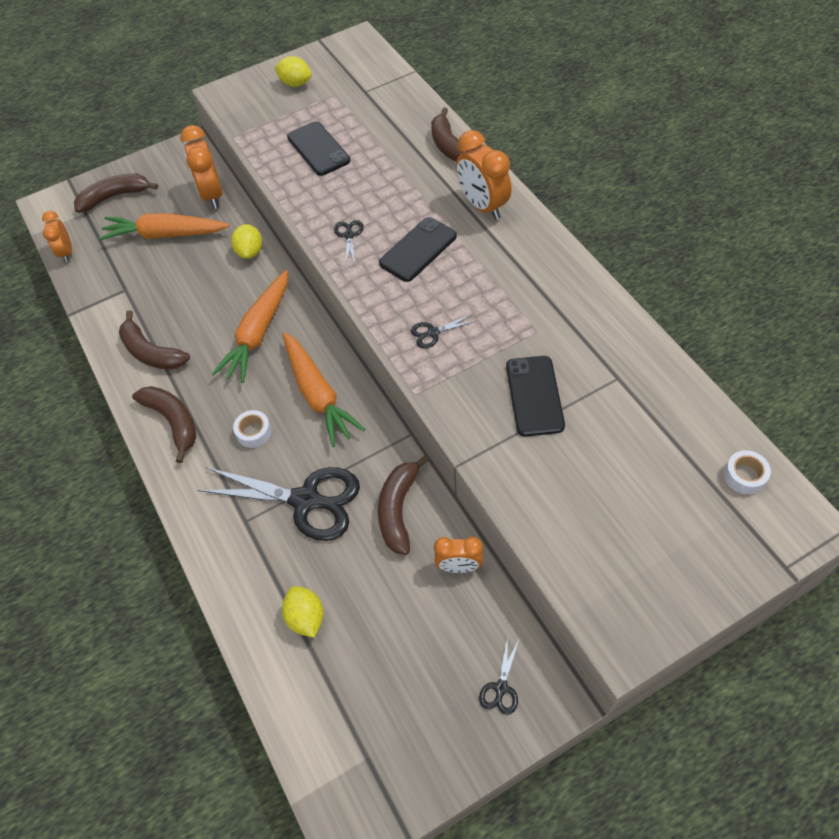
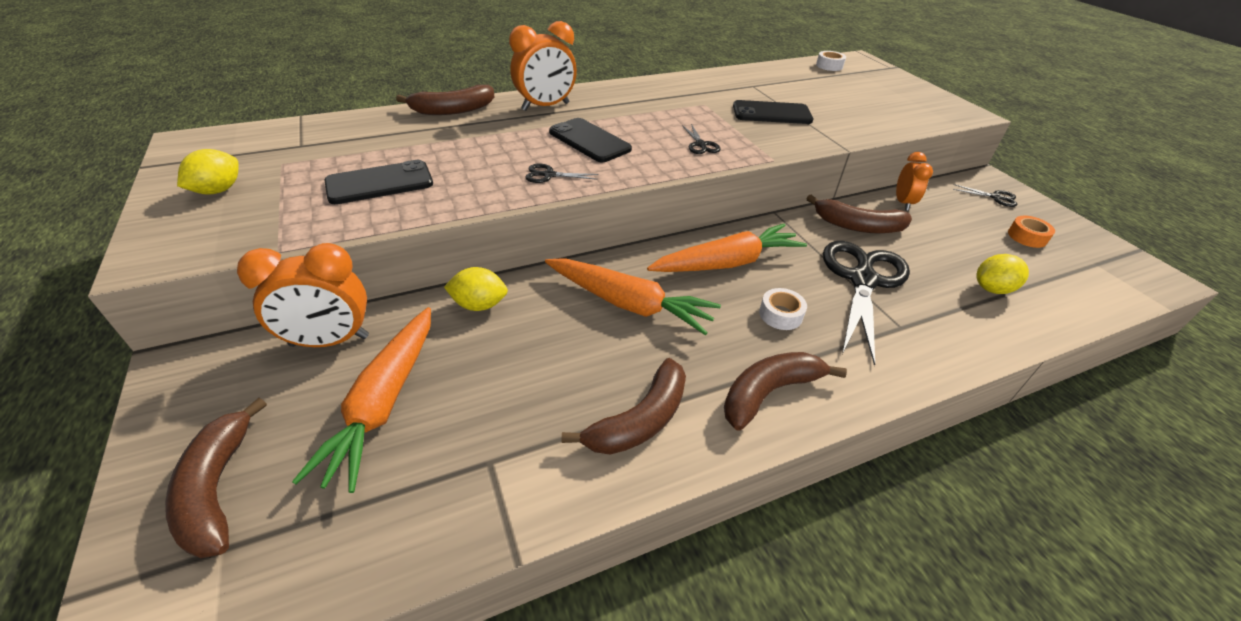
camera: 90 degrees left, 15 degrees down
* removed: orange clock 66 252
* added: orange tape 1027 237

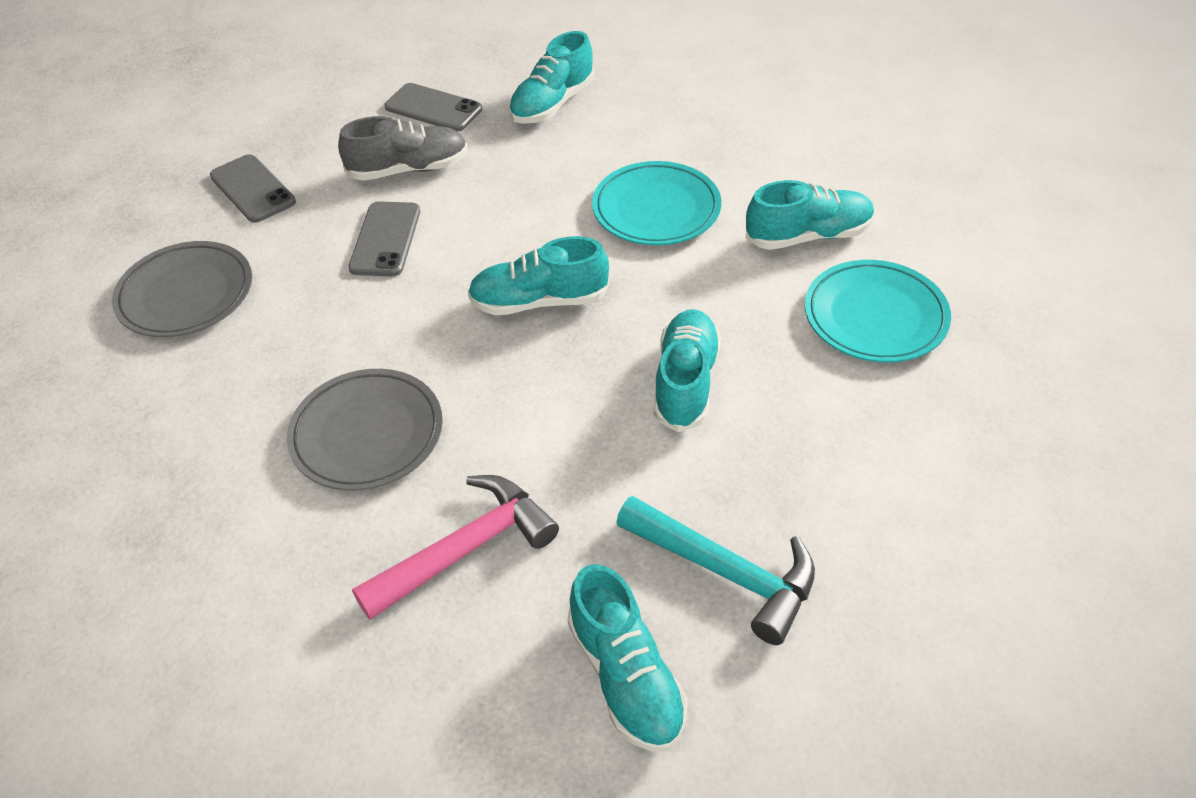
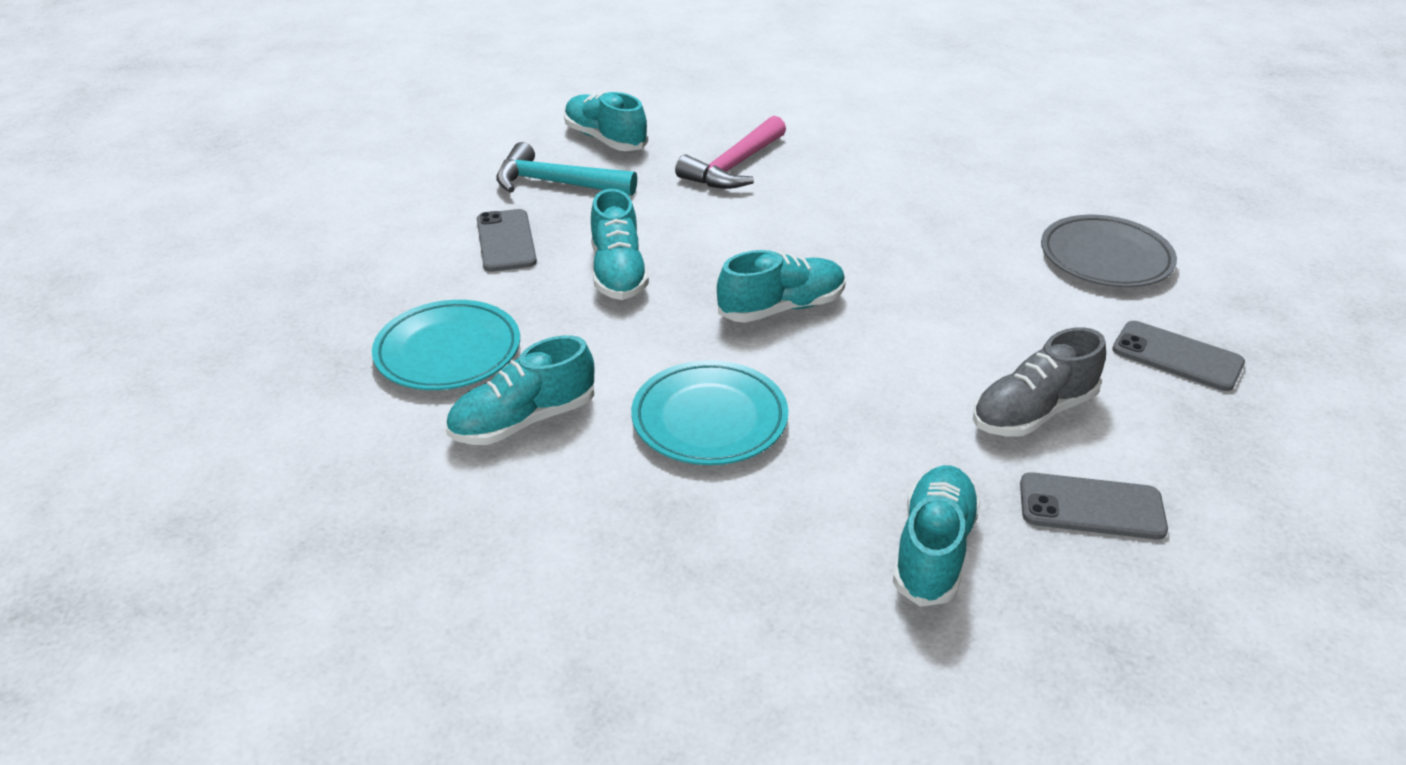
camera: 160 degrees right, 10 degrees down
* removed: grey plate 367 434
* moved: grey phone 385 239 to 506 241

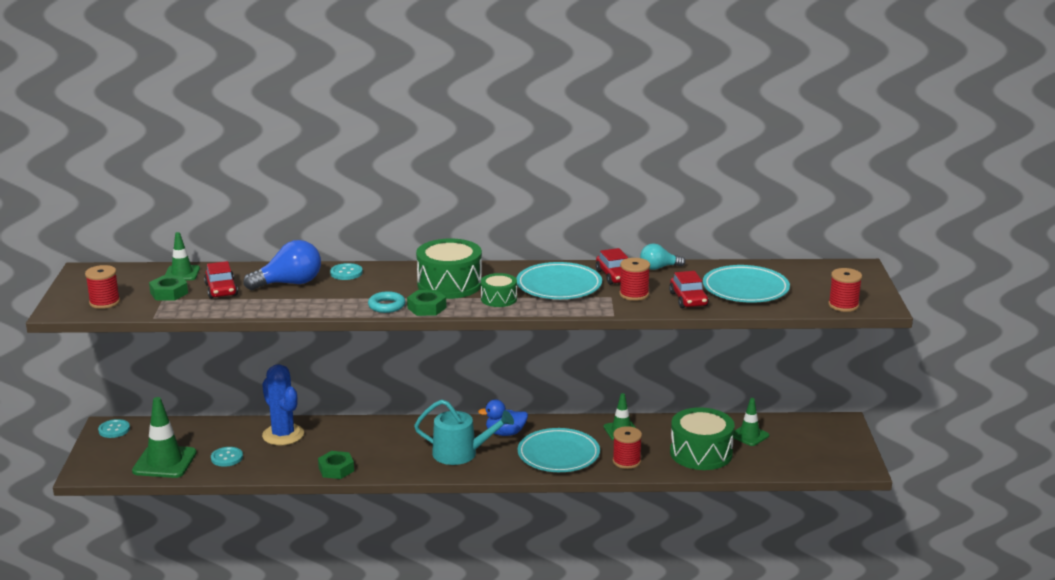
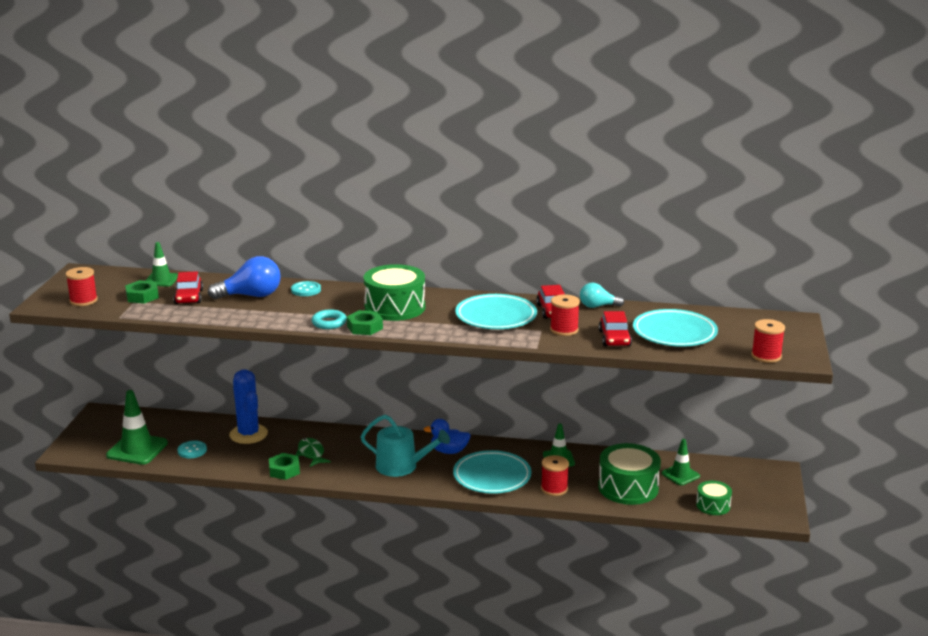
camera: 10 degrees right, 0 degrees up
* removed: turquoise button 114 430
* moved: green drum 499 299 to 713 505
* added: green fish 311 453

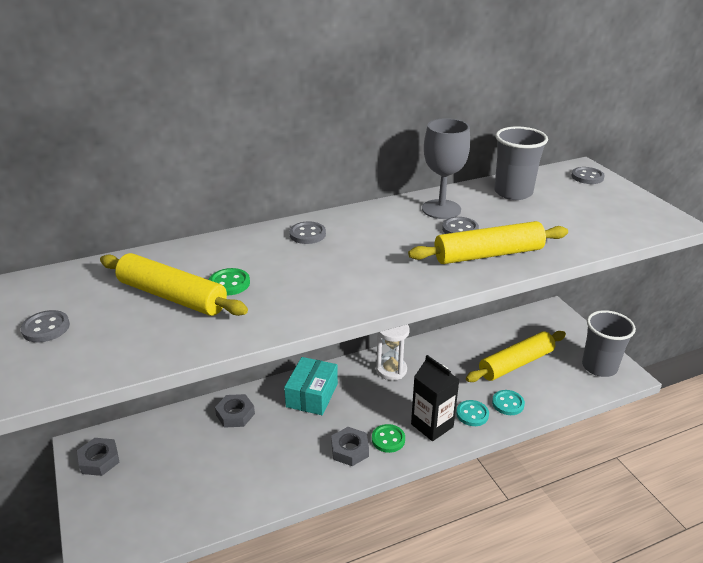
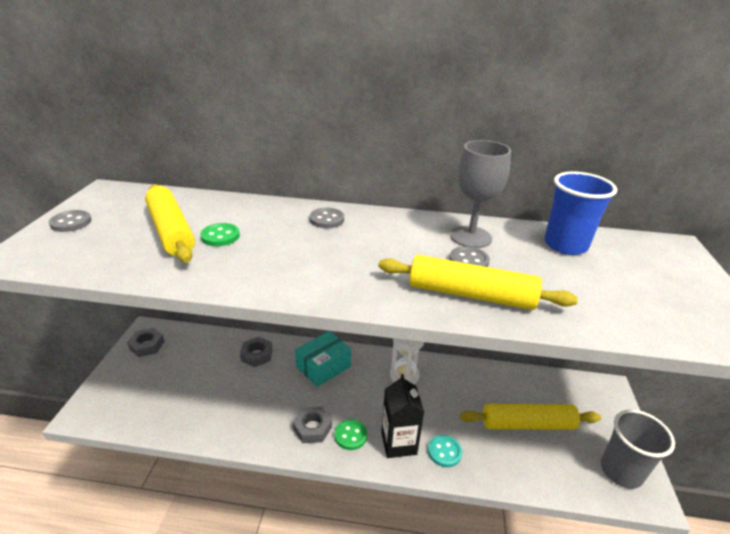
camera: 30 degrees right, 0 degrees up
* removed: turquoise button 508 403
* recoloured: grey cup 513 192 to blue cup 565 245
* removed: grey button 587 177

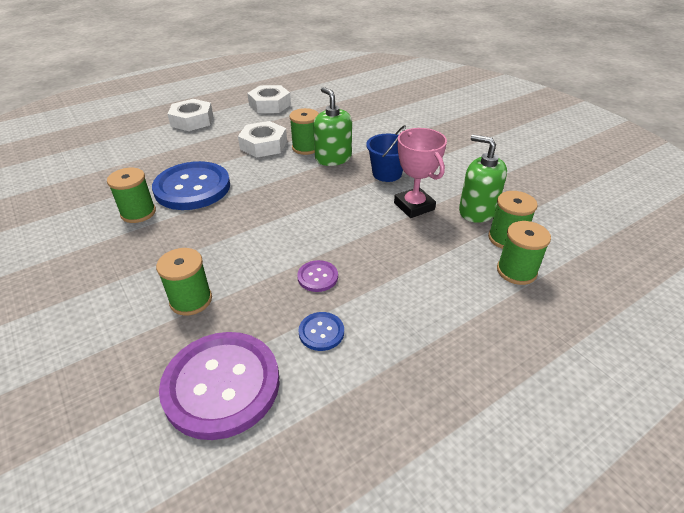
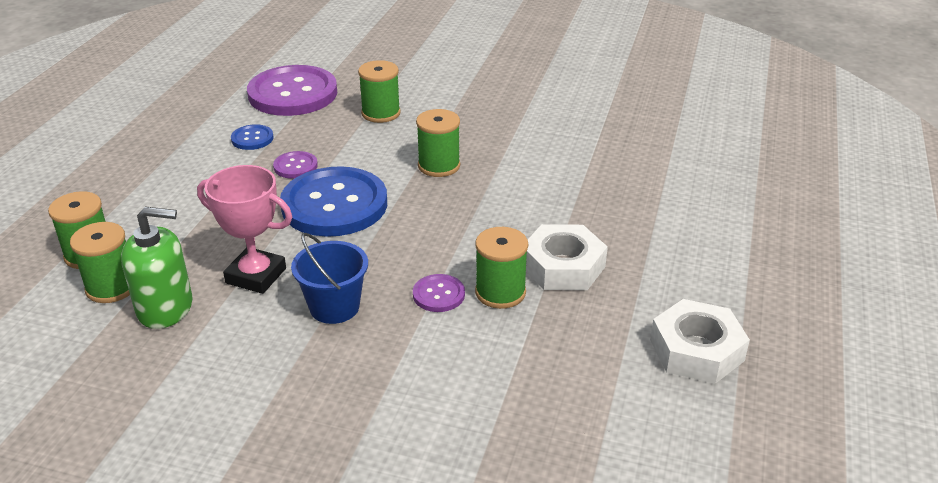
camera: 140 degrees right, 5 degrees down
* moved: green spool 138 213 to 439 166
* moved: blue button 192 188 to 334 205
* removed: white nut 192 120
* replaced: green soap dispenser 333 158 to purple button 438 294

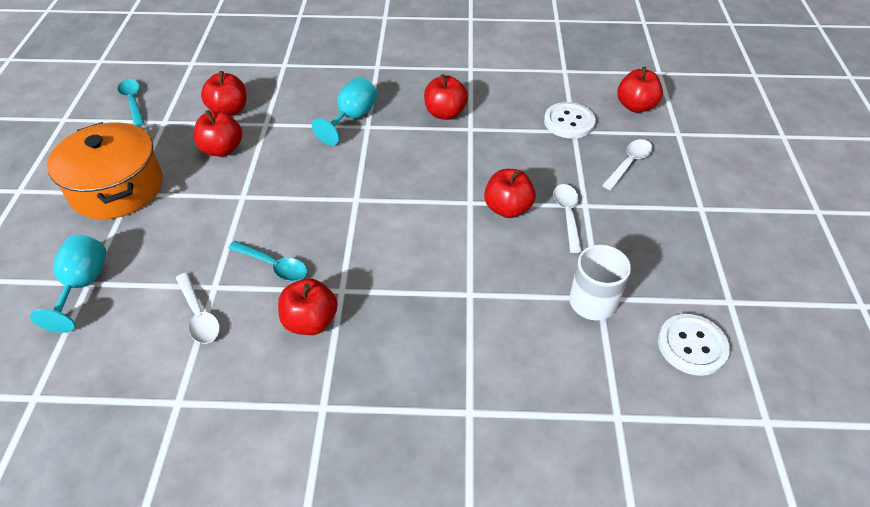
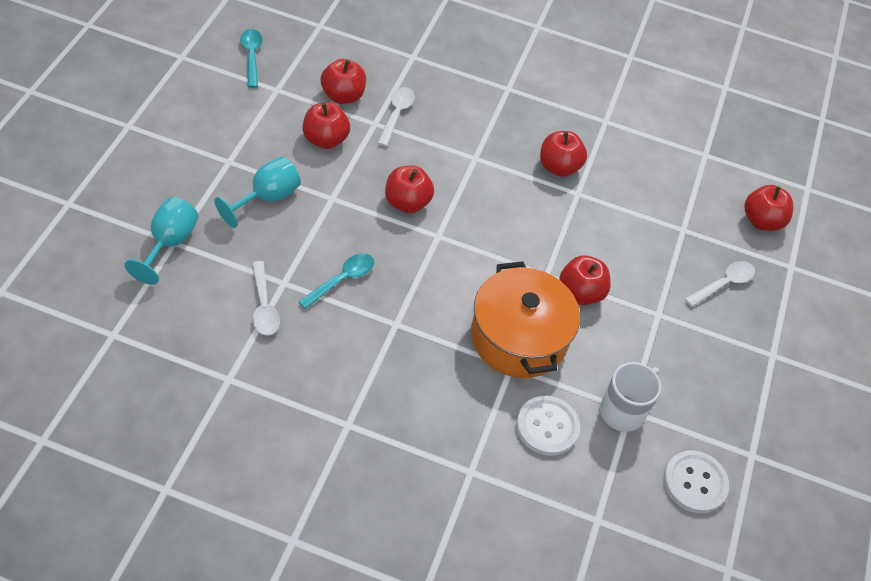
camera: 10 degrees right, 5 degrees up
* moved: orange pot 117 188 to 519 337
* turned: turquoise spoon 274 266 = 342 280 90 degrees counterclockwise
* moved: red apple 310 321 to 407 202
* moved: turquoise goblet 352 118 to 267 198
* moved: white button 569 122 to 547 427
* moved: white spoon 567 215 to 396 114

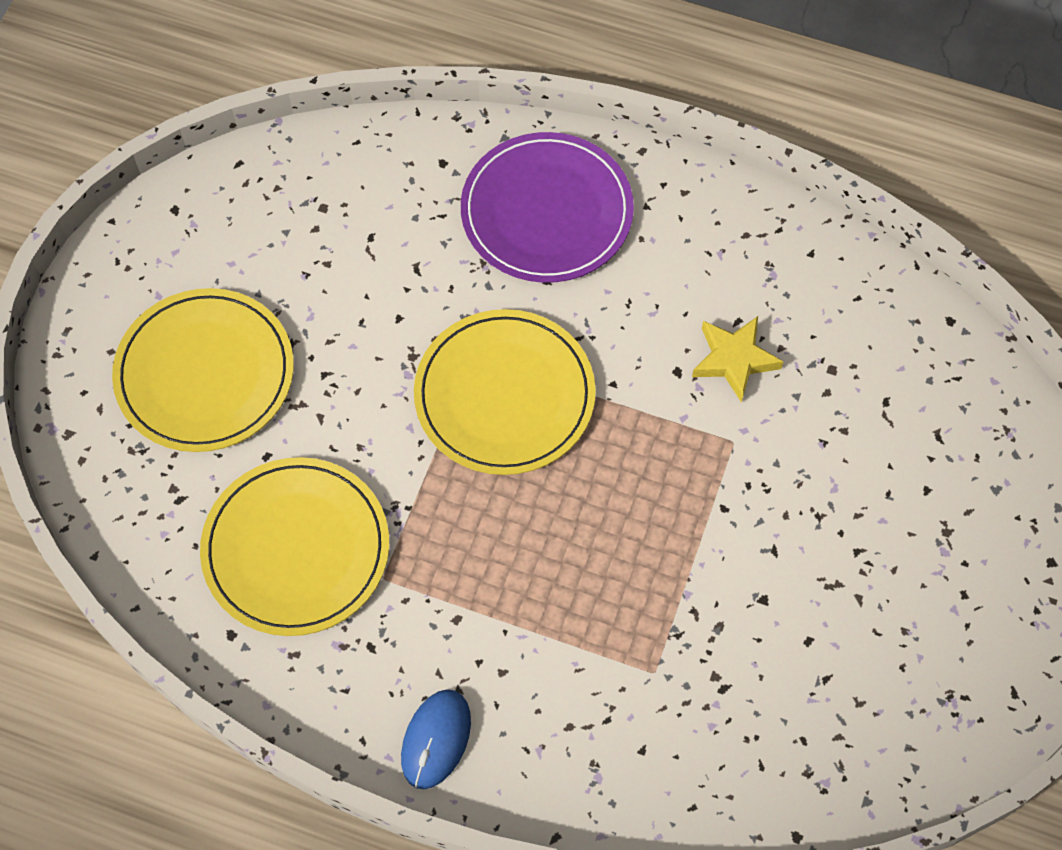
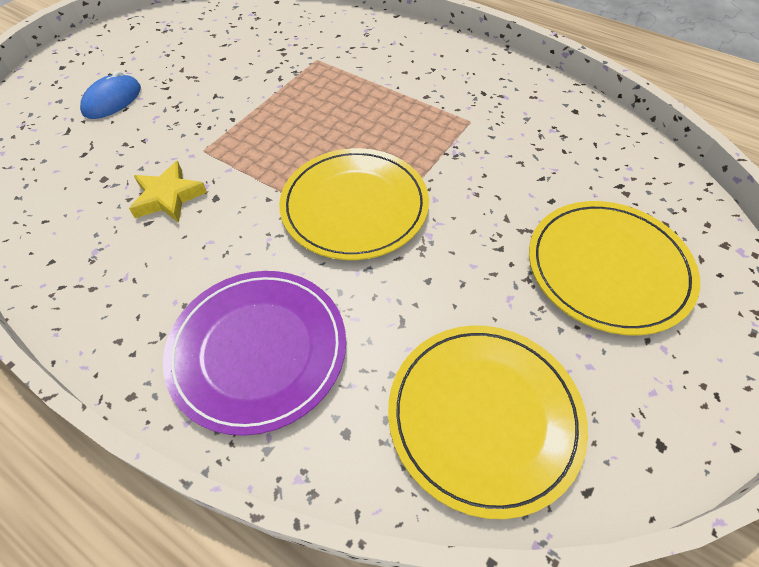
camera: 165 degrees left, 10 degrees down
* moved: yellow plate 296 549 to 484 416
* moved: blue mouse 436 740 to 112 100

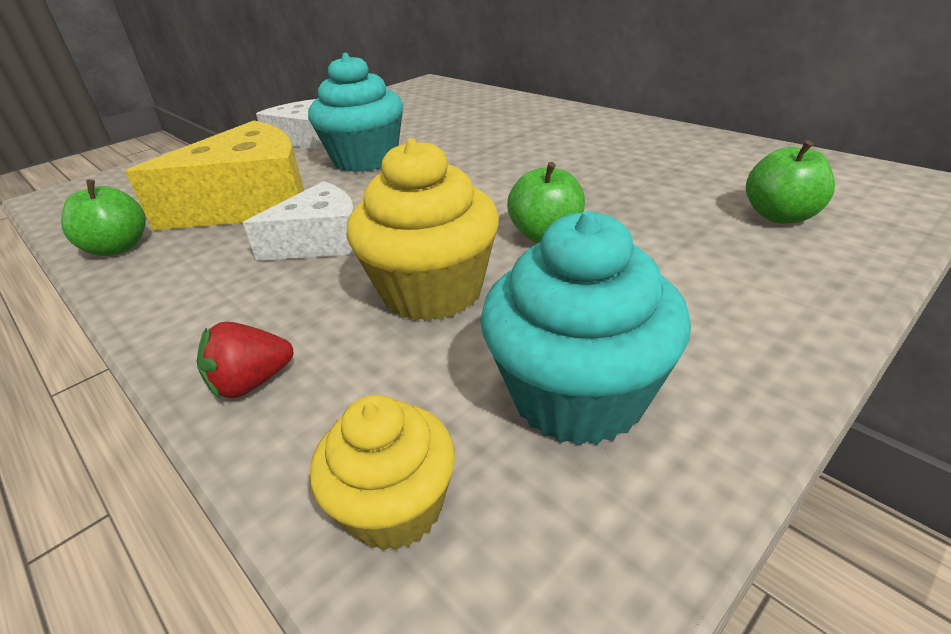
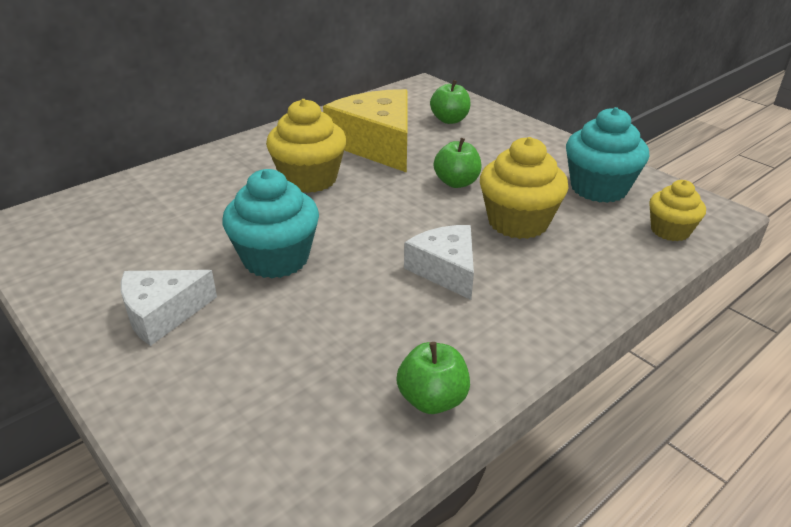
camera: 90 degrees left, 0 degrees up
* moved: yellow cheese 251 203 to 377 144
* removed: red strawberry 252 383
* added: yellow cupcake 309 179

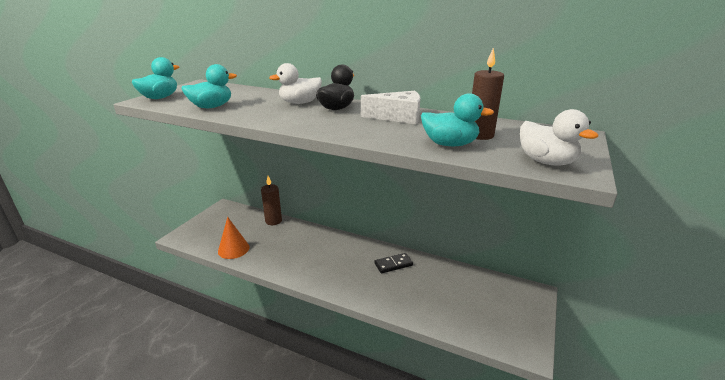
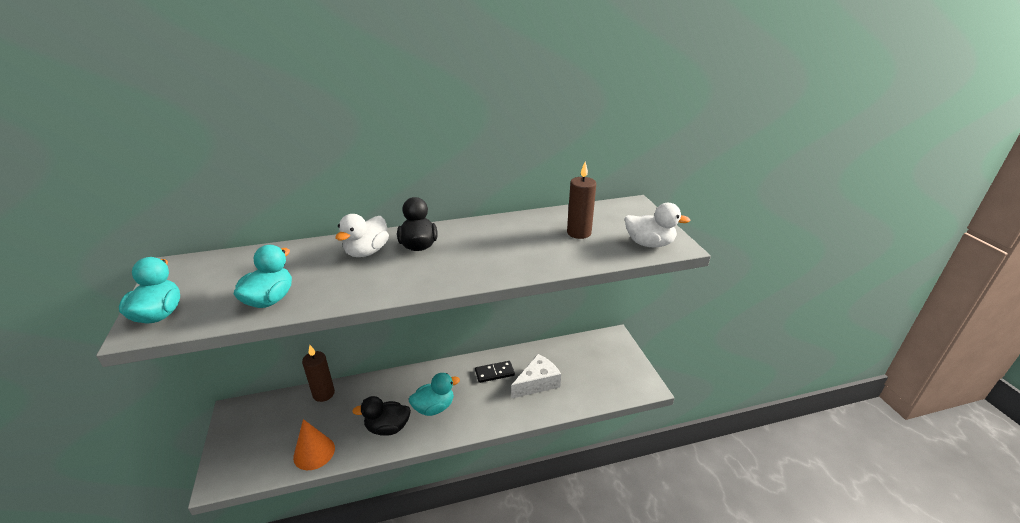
camera: 40 degrees left, 5 degrees up
* moved: white cheese 398 117 to 537 383
* turned: black domino 393 264 = 494 373 45 degrees clockwise
* moved: turquoise duck 449 144 to 434 407
* added: black duck 387 428

